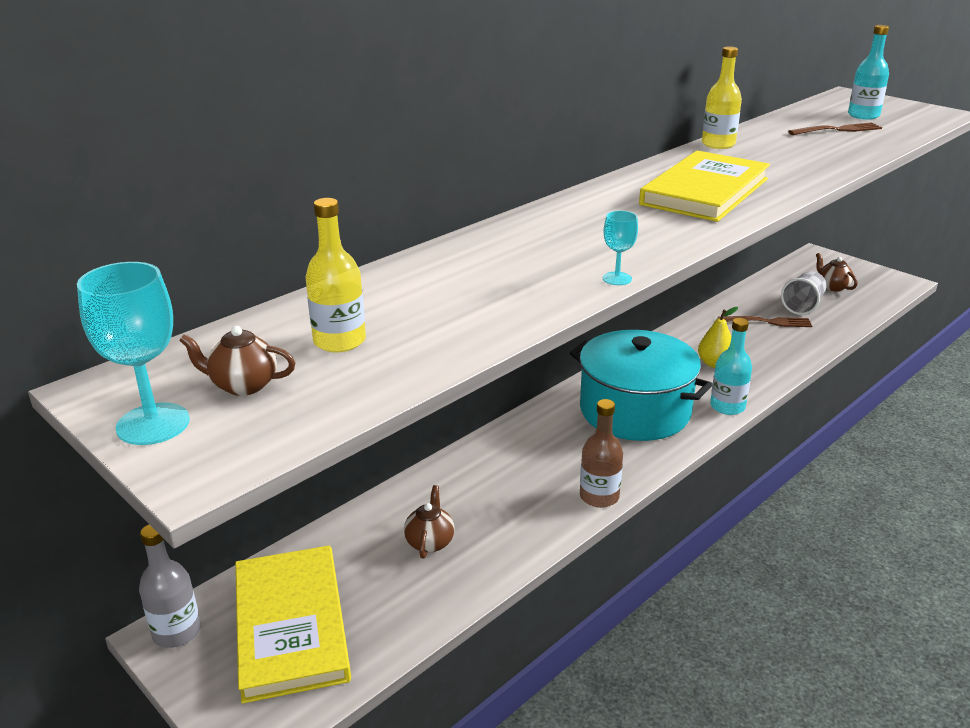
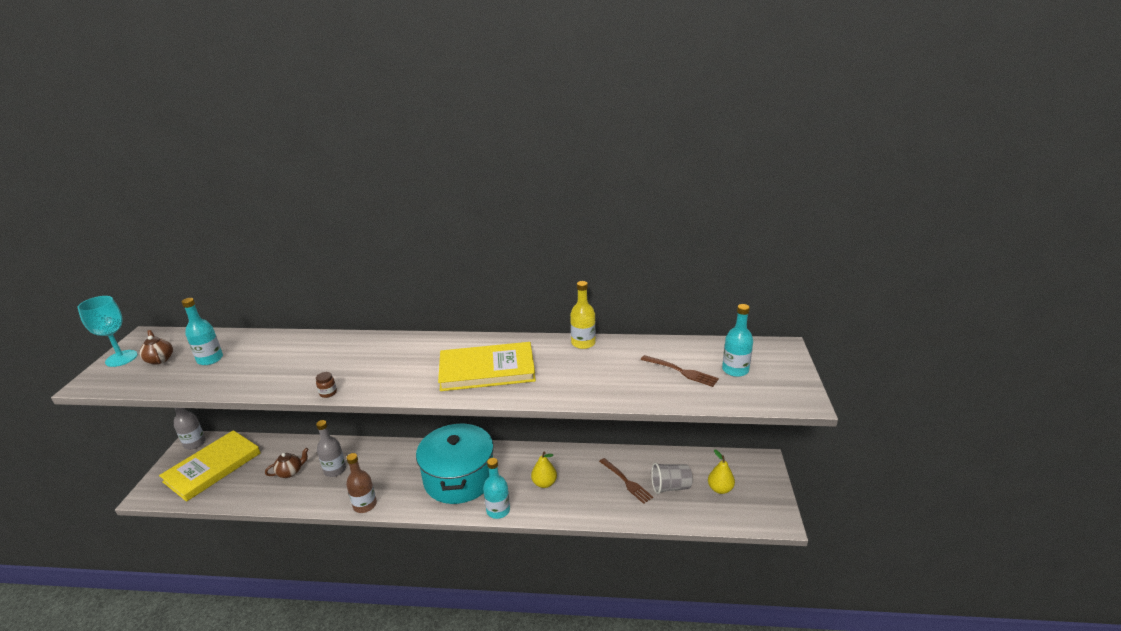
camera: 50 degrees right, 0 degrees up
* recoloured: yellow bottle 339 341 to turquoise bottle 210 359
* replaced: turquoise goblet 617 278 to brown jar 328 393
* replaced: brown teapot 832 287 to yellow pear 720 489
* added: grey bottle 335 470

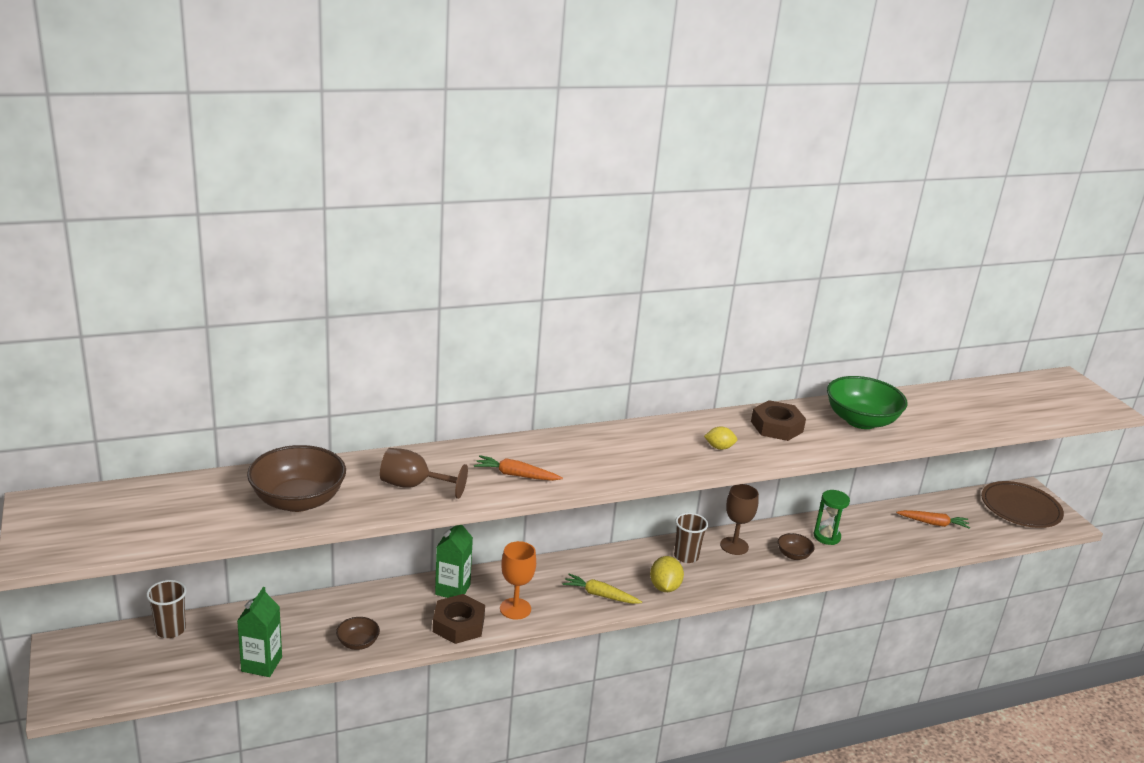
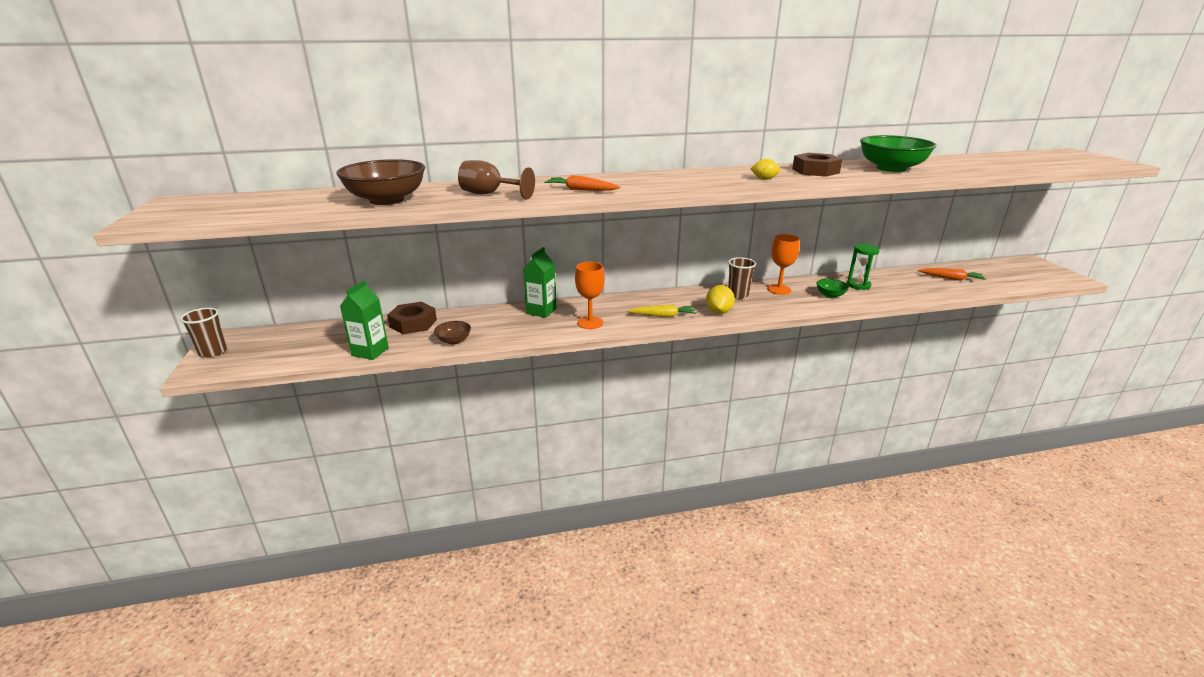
camera: 10 degrees right, 0 degrees up
* moved: brown cup 170 630 to 213 352
* moved: brown nut 458 624 to 413 323
* turned: yellow carrot 600 595 = 663 316 150 degrees clockwise
* recoloured: brown goblet 734 546 to orange goblet 779 289
* recoloured: brown bowl 793 555 to green bowl 830 295
* removed: brown plate 1020 508

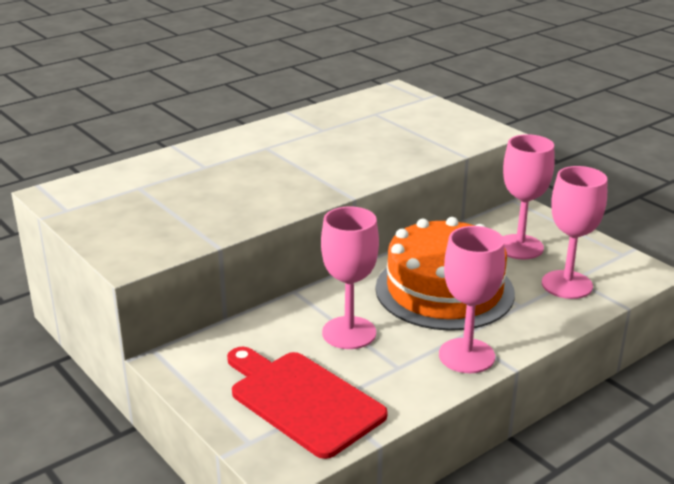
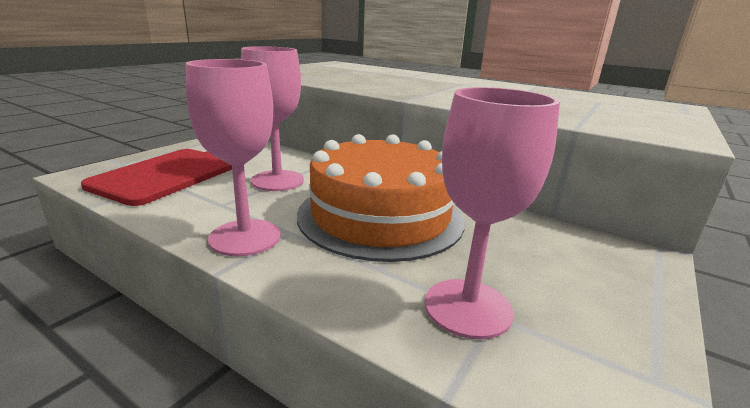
camera: 70 degrees right, 5 degrees down
* removed: pink goblet 519 247

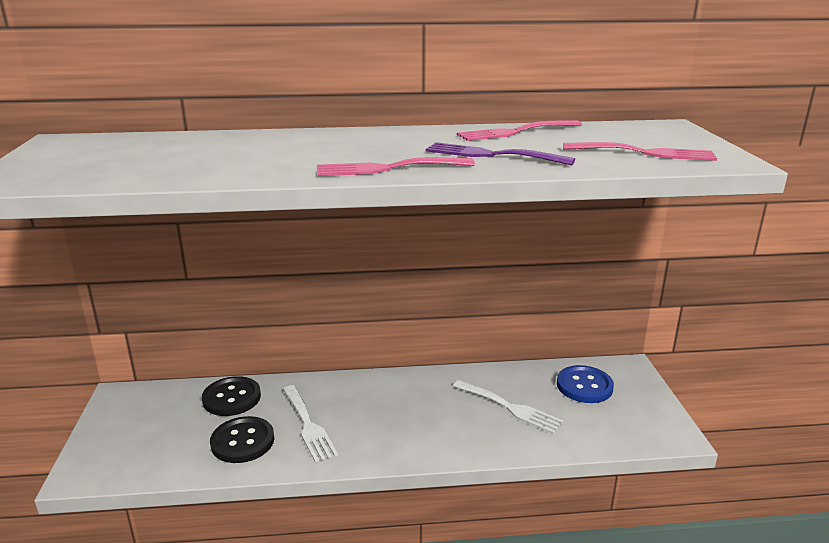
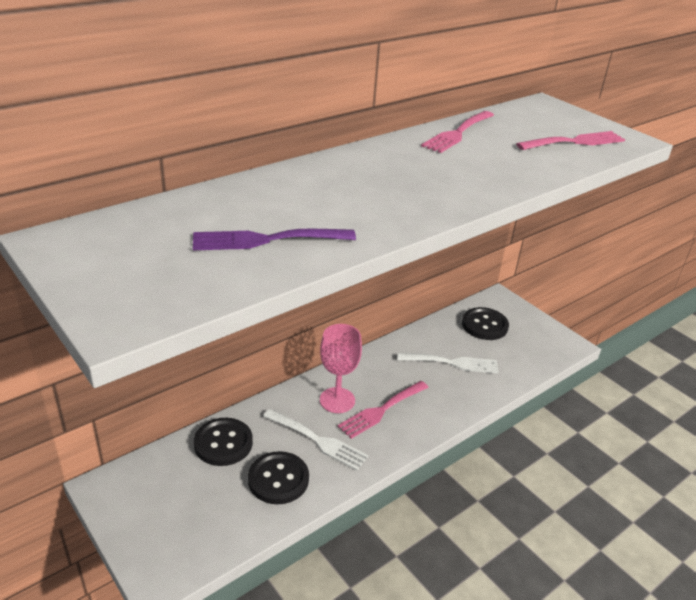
camera: 35 degrees left, 10 degrees up
* moved: pink fork 387 168 to 381 410
* moved: purple fork 491 155 to 266 240
* recoloured: blue button 584 386 to black button 484 325
* added: pink goblet 337 400

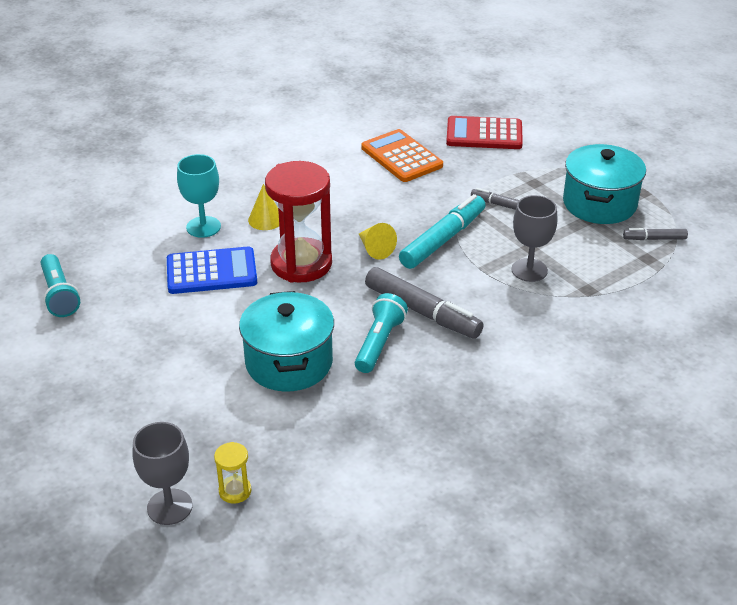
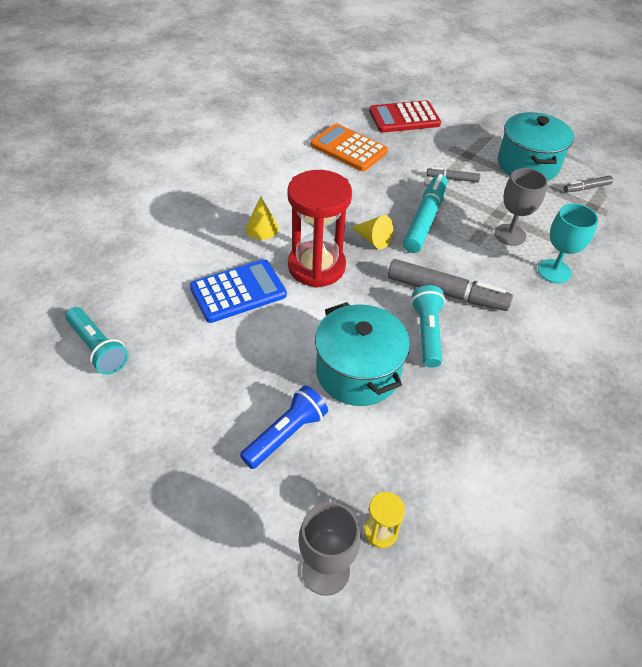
camera: 20 degrees left, 10 degrees up
* moved: turquoise goblet 203 227 to 554 271
* added: blue flashlight 286 434

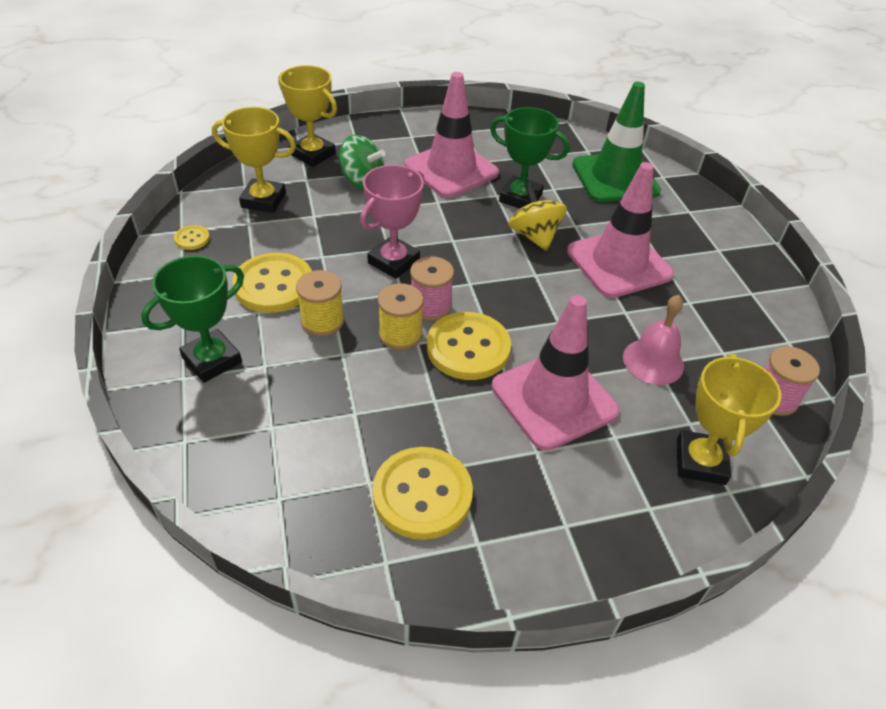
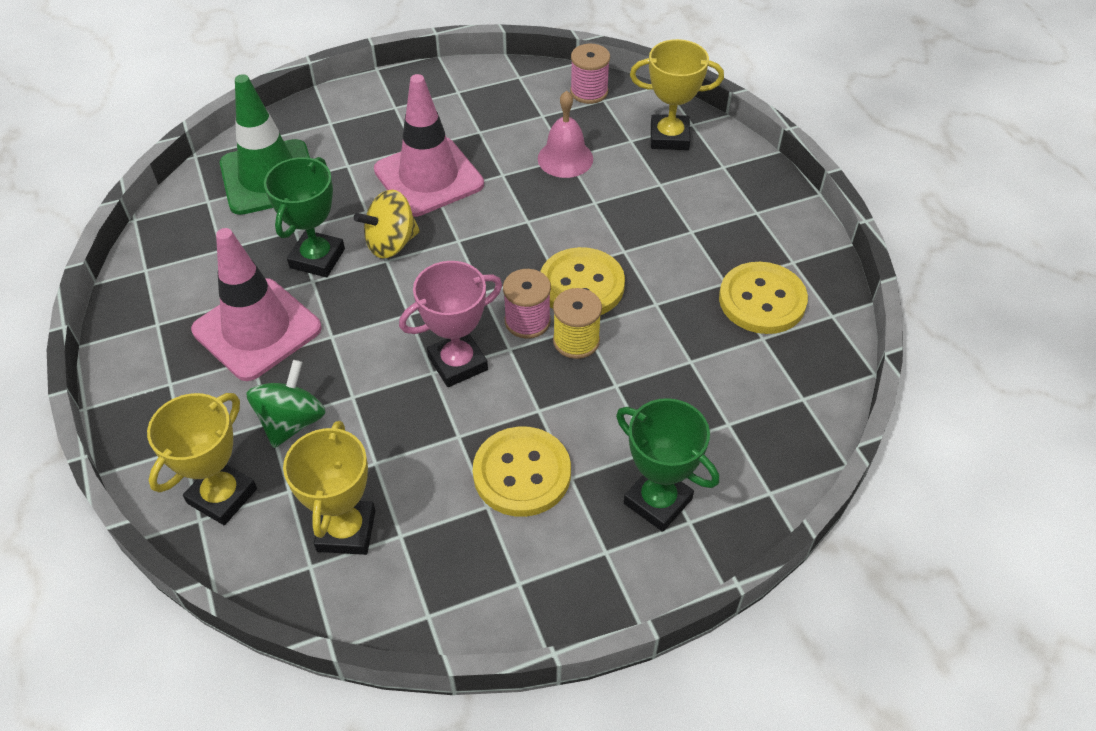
camera: 95 degrees left, 5 degrees up
* removed: yellow button 192 239
* removed: yellow spool 322 321
* turned: pink trophy 393 262 = 458 363 60 degrees counterclockwise
* removed: pink traffic cone 554 399

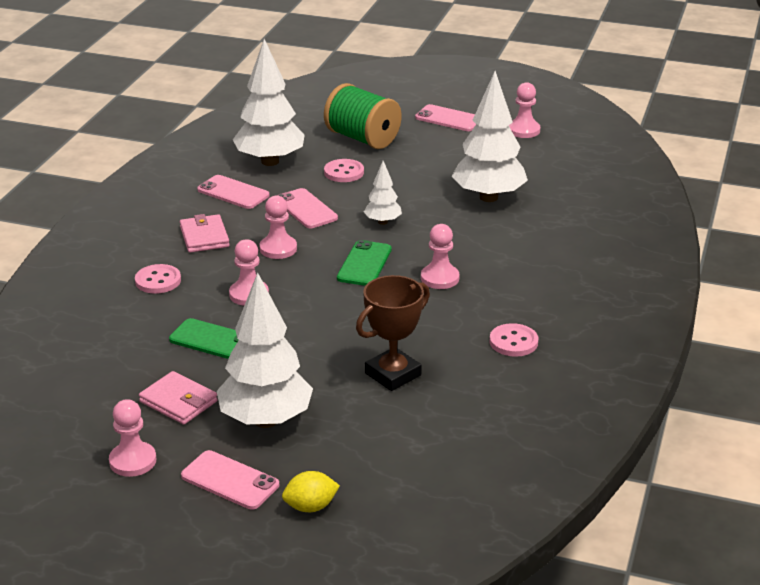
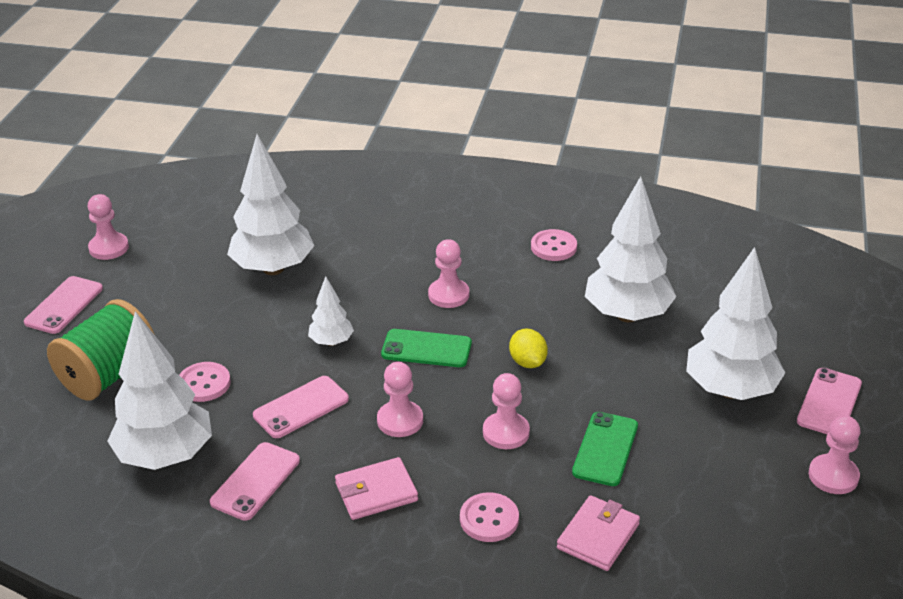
camera: 95 degrees left, 5 degrees up
* moved: pink wallet 178 401 to 598 536
* moved: yellow lemon 310 507 to 527 362
* replaced: brown trophy 393 374 to white tree 627 315

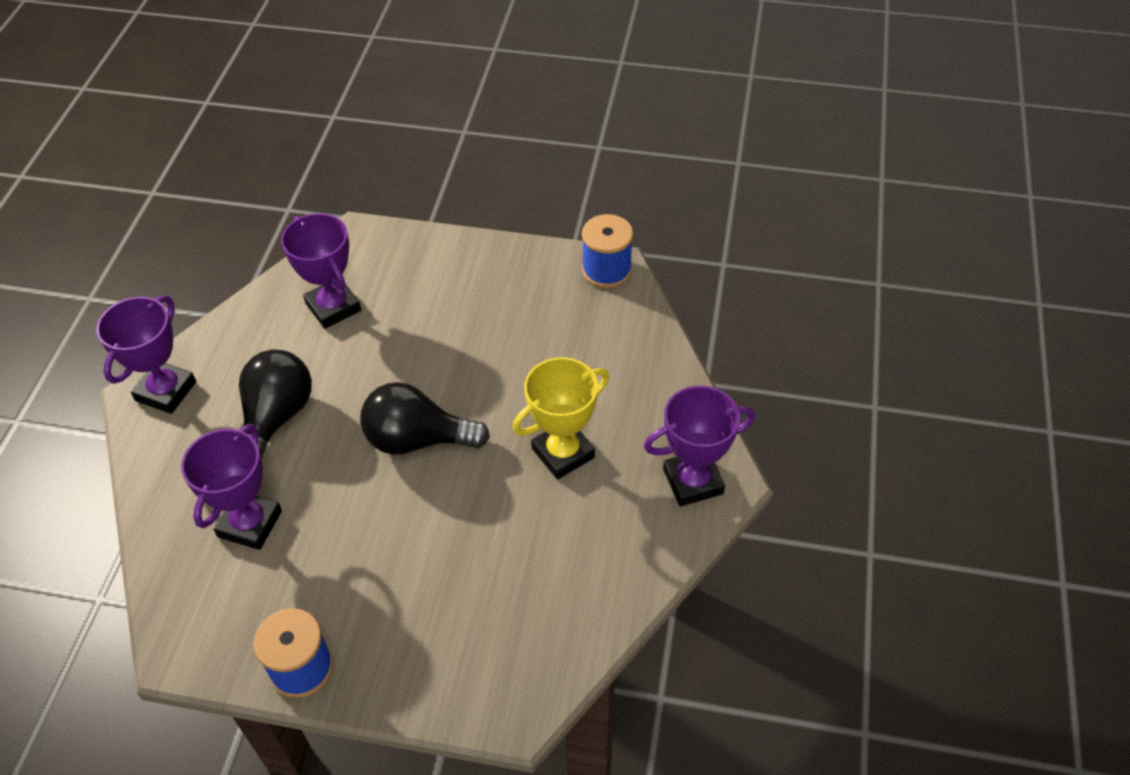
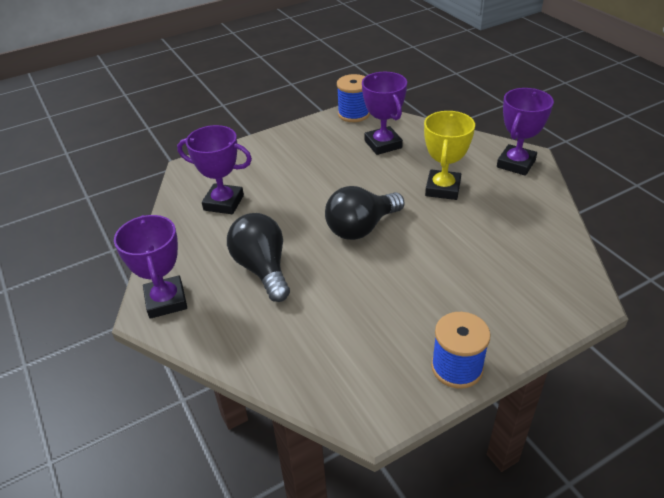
camera: 40 degrees left, 10 degrees down
* moved: purple trophy 250 524 to 383 144

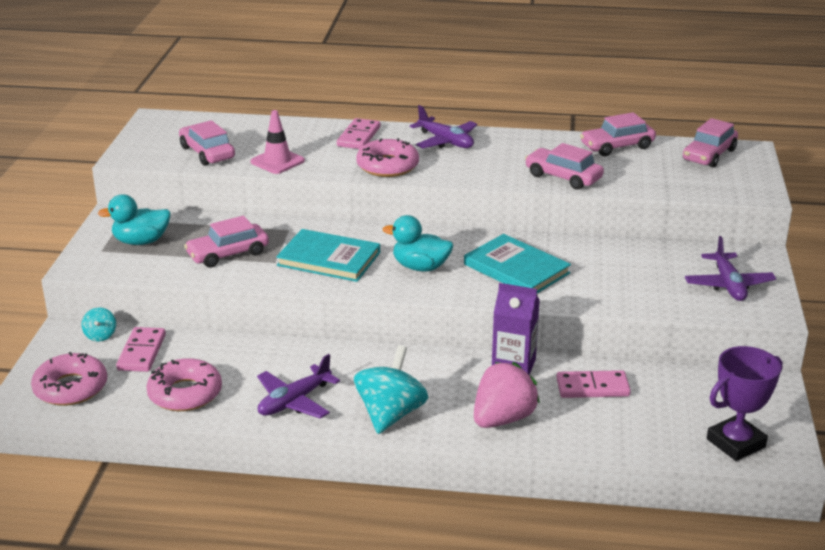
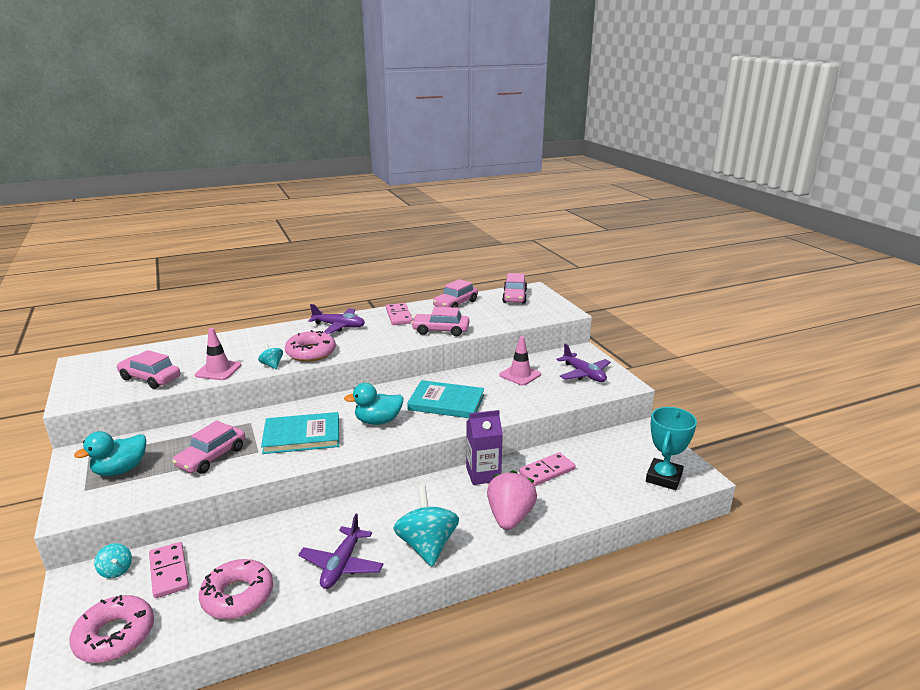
camera: 30 degrees left, 5 degrees down
* moved: pink domino 358 136 to 399 316
* recoloured: purple trophy 736 443 to turquoise trophy 664 478
* added: turquoise spinning top 272 365
* added: pink traffic cone 520 375

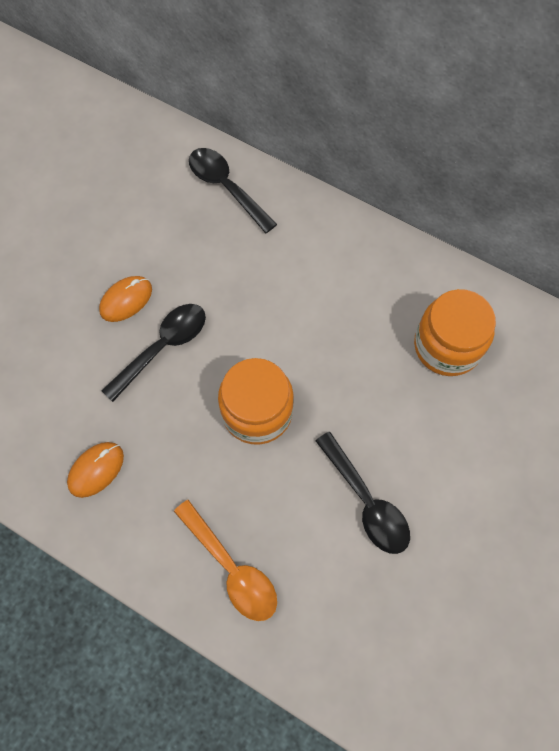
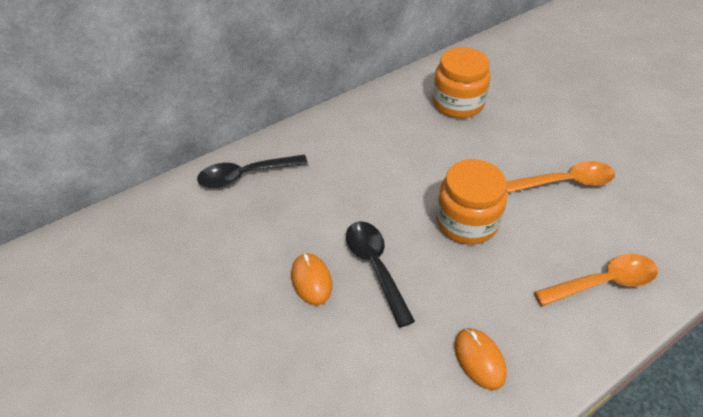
camera: 65 degrees left, 20 degrees down
* recoloured: black spoon 366 502 to orange spoon 565 182

